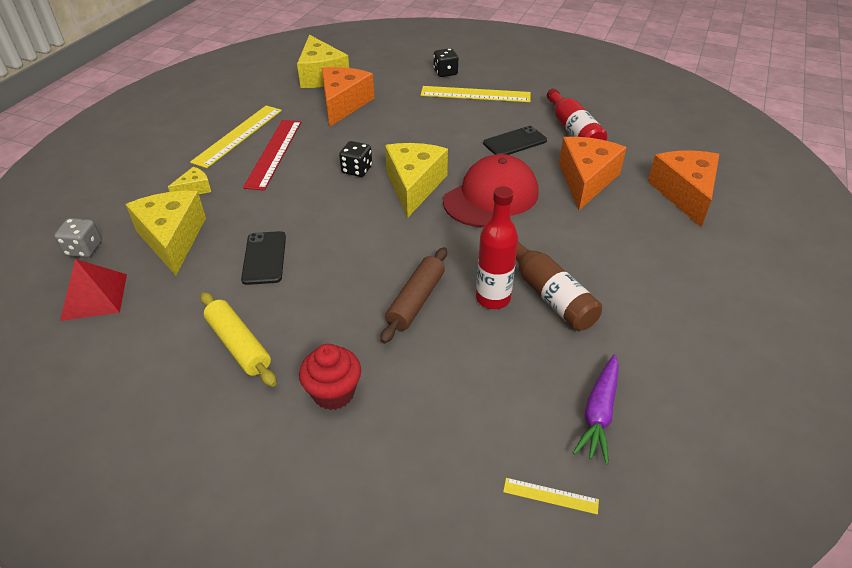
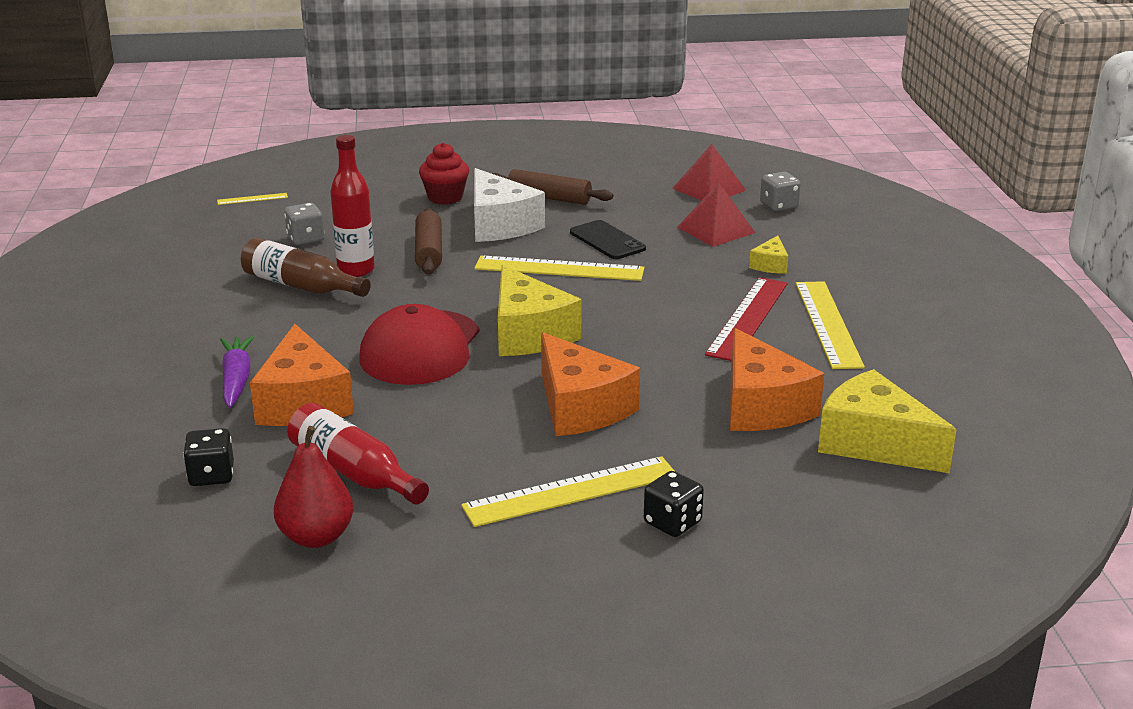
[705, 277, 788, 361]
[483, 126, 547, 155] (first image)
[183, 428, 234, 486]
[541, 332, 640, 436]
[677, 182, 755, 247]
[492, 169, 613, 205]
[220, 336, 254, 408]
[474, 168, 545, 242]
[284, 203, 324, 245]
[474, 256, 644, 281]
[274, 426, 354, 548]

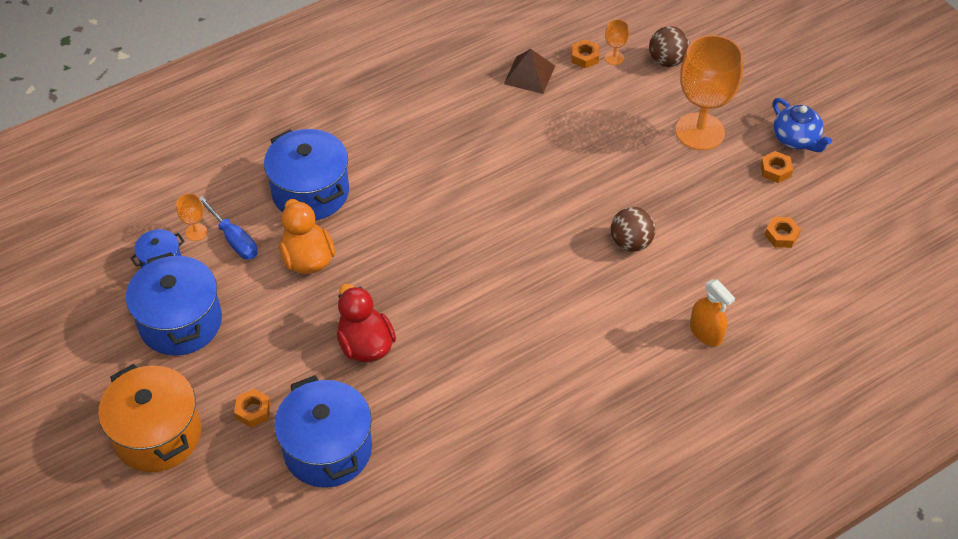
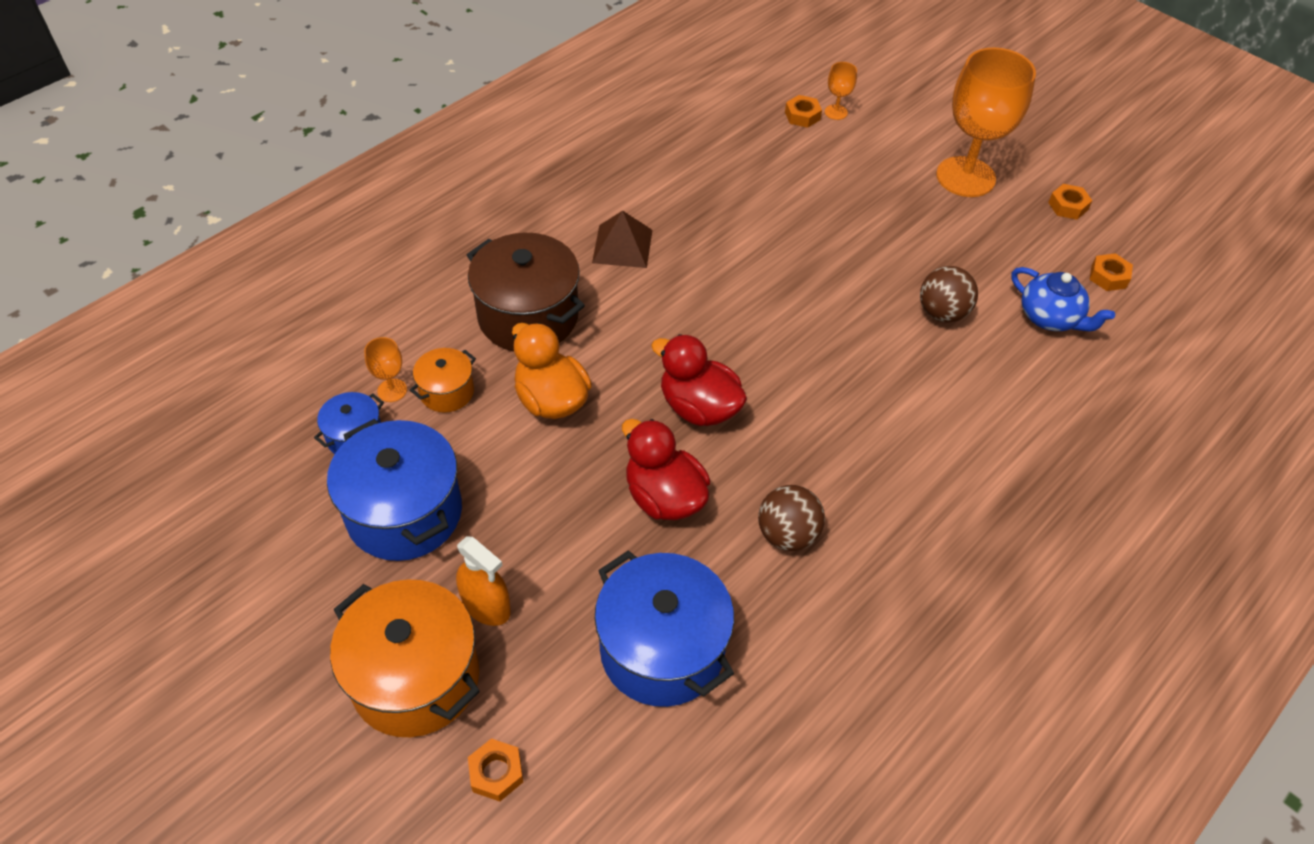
[758, 485, 825, 551]
[592, 211, 652, 268]
[1011, 267, 1115, 331]
[467, 233, 585, 351]
[410, 348, 476, 413]
[456, 536, 511, 626]
[468, 738, 523, 802]
[651, 334, 747, 426]

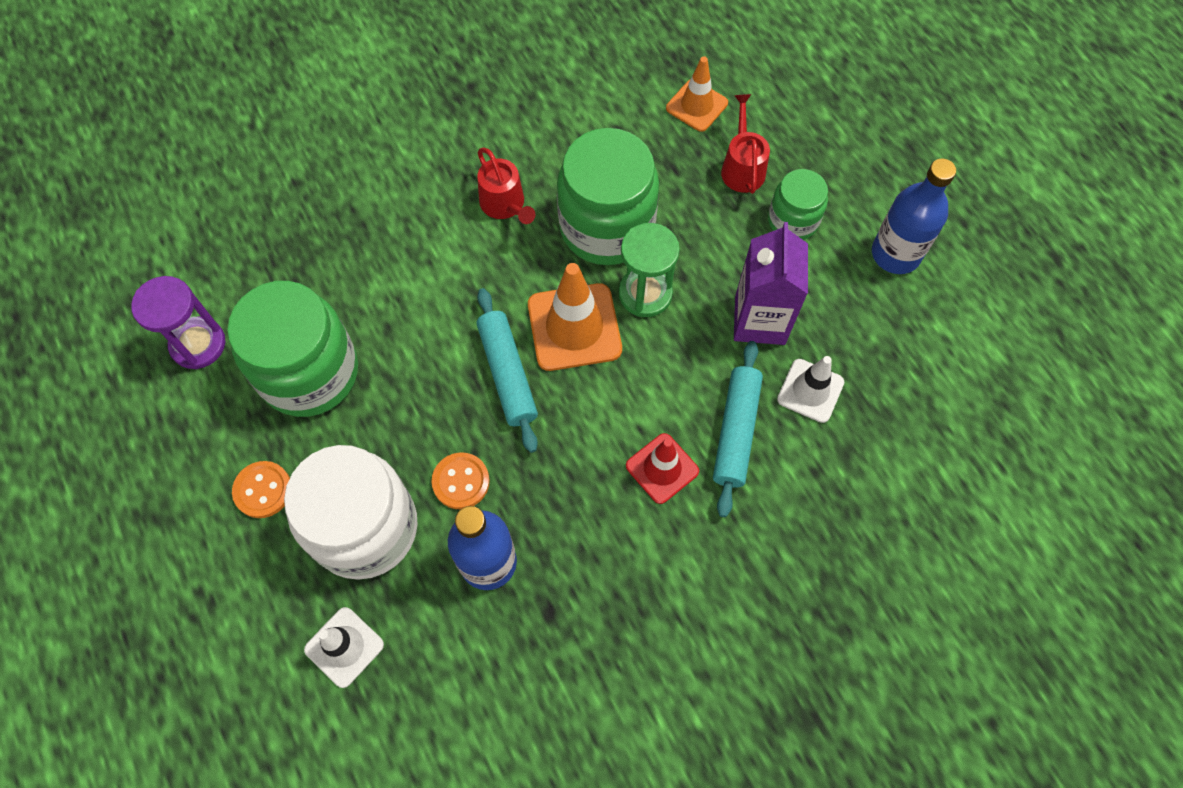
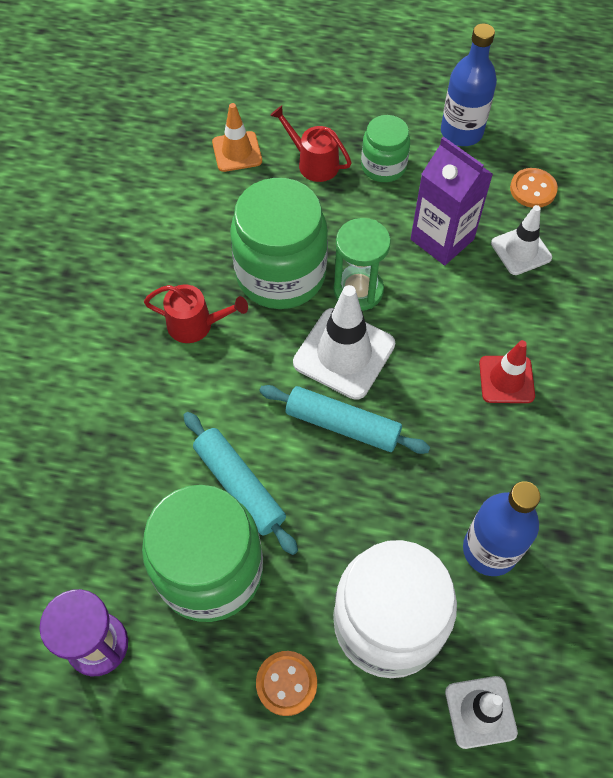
[293, 285, 395, 400]
[183, 412, 298, 555]
[510, 168, 558, 208]

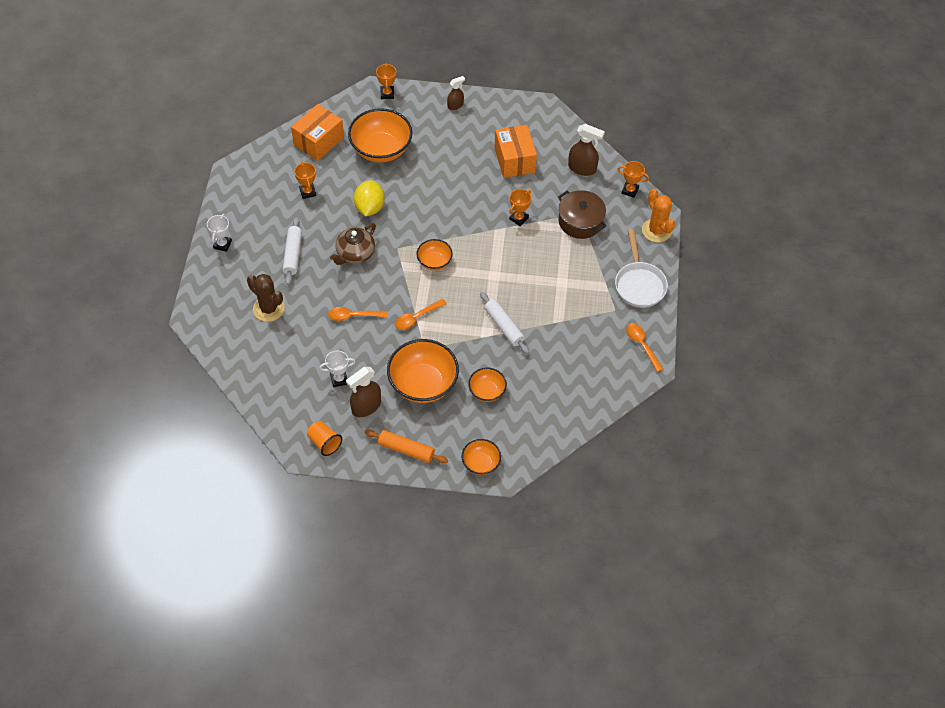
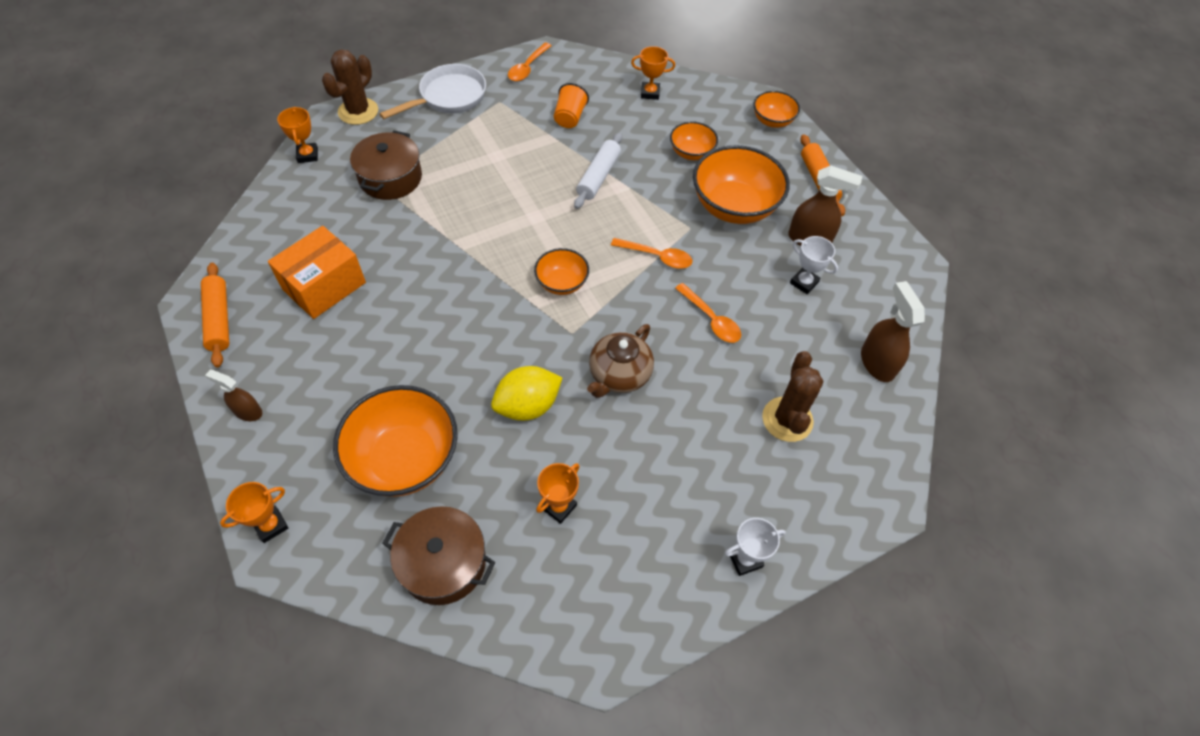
[382, 506, 495, 605]
[861, 281, 925, 382]
[631, 46, 675, 100]
[322, 49, 378, 125]
[282, 217, 302, 285] (first image)
[587, 324, 654, 398]
[554, 83, 589, 128]
[201, 263, 229, 368]

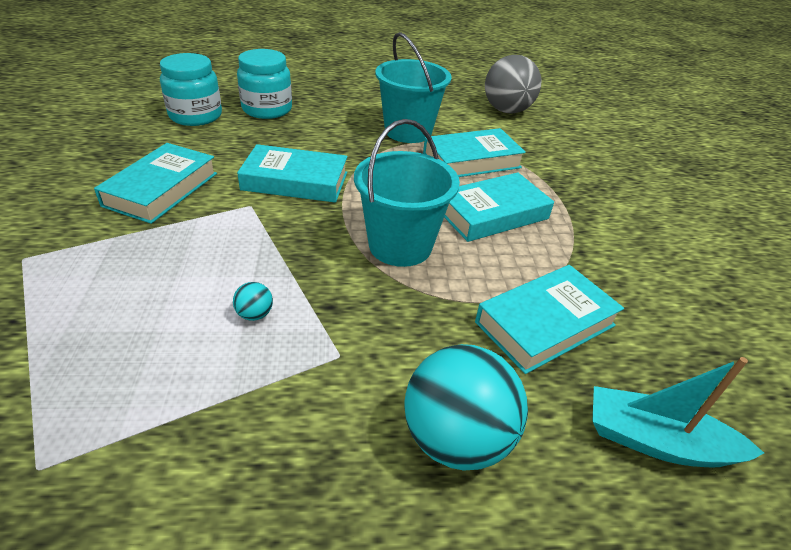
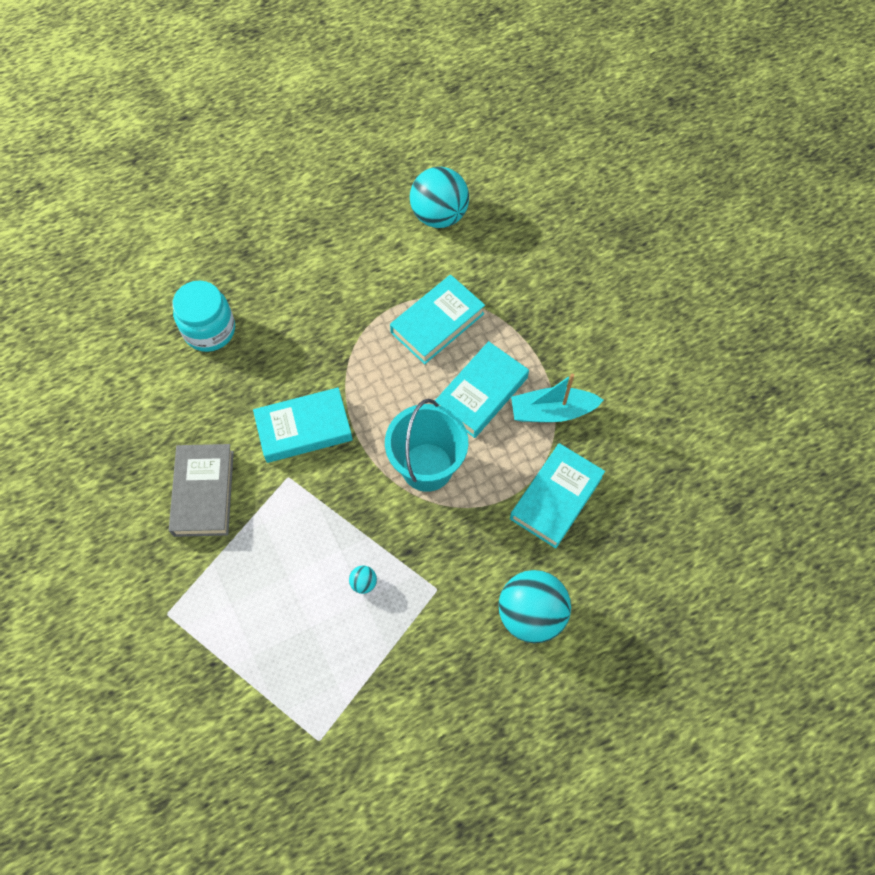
[375, 32, 452, 143] (first image)
[160, 53, 222, 126] (first image)
[410, 167, 469, 228]
[169, 444, 234, 537]
[511, 374, 604, 422]

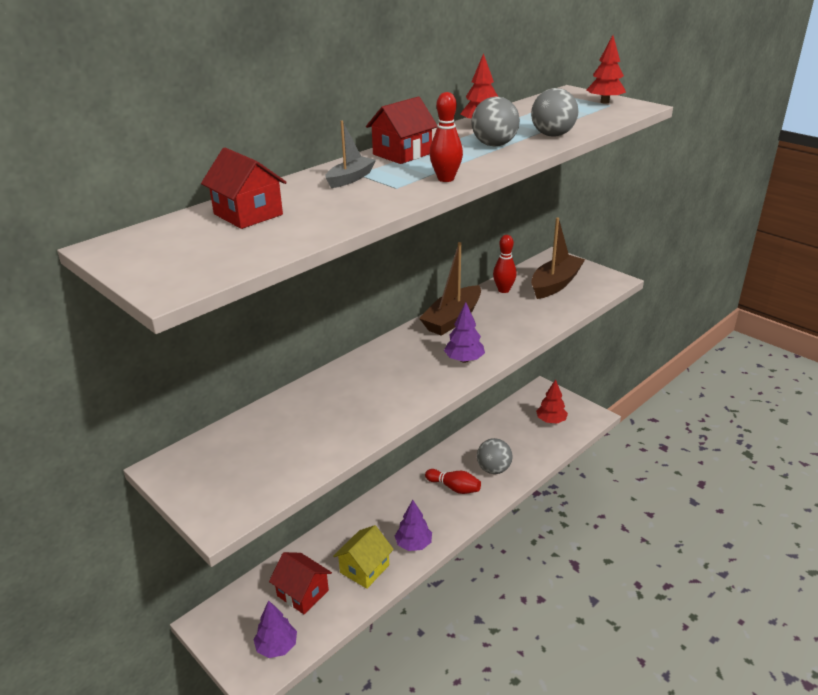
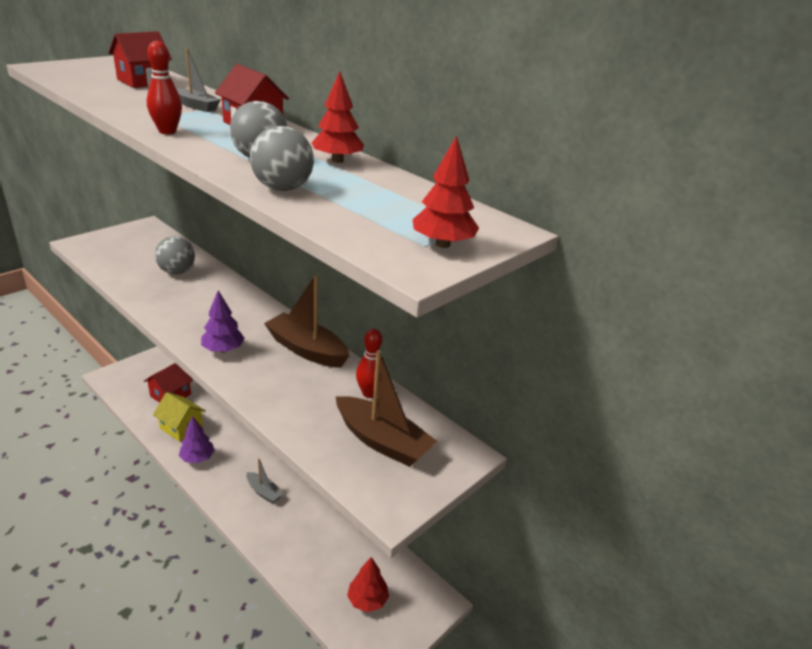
[155, 237, 195, 274]
[246, 458, 283, 503]
[253, 600, 297, 658] (first image)

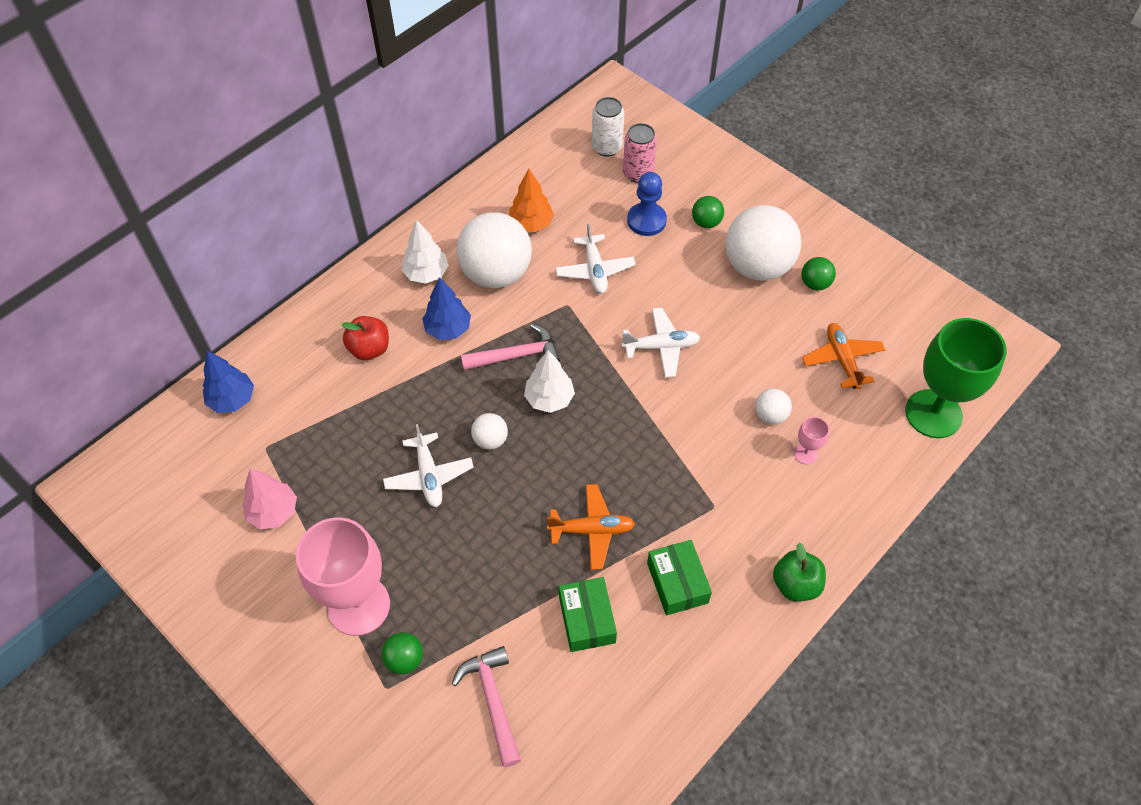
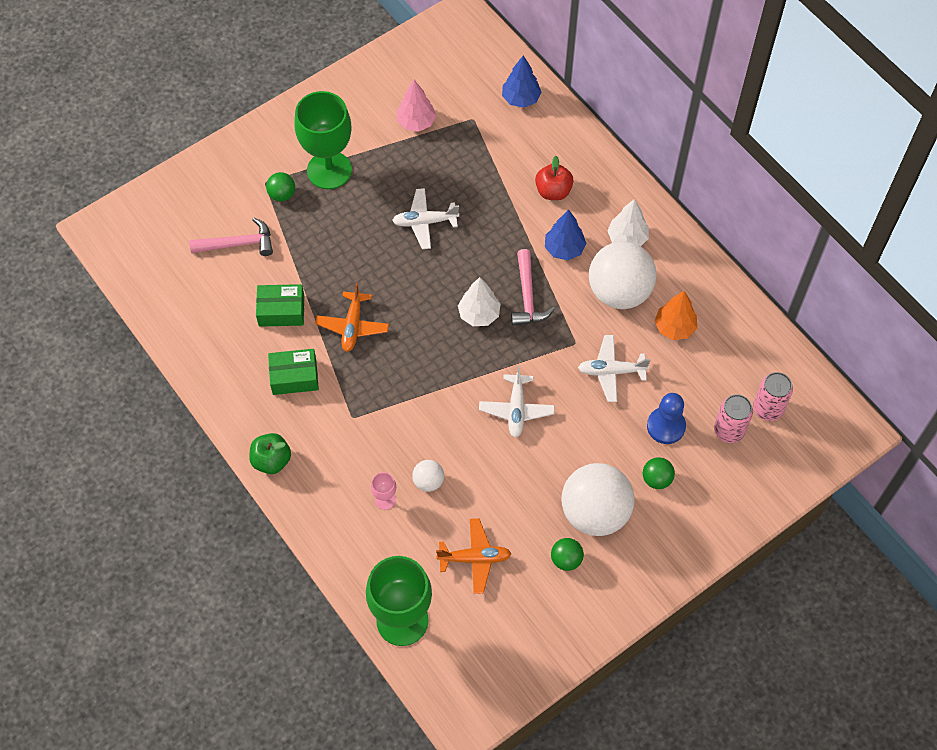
[753, 372, 793, 421]
[471, 413, 508, 450] (first image)
[294, 91, 352, 189]

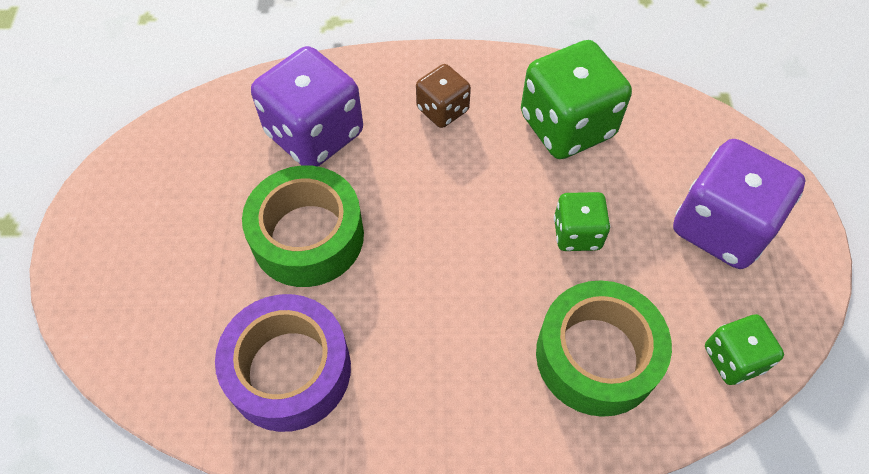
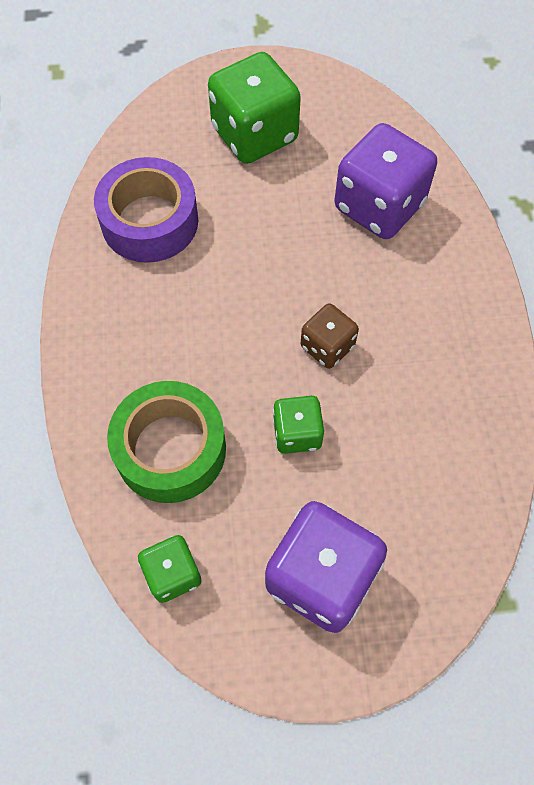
[208, 52, 301, 164]
[301, 304, 359, 369]
[242, 165, 364, 287] (first image)

